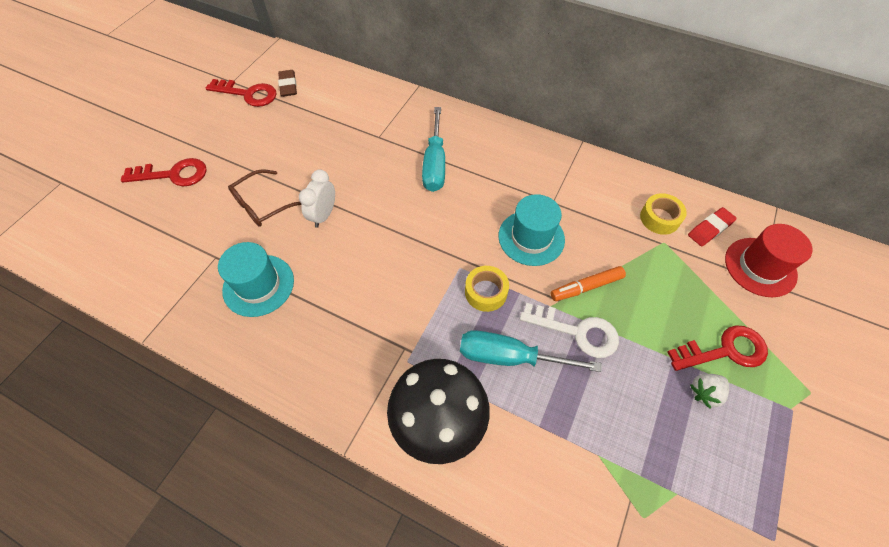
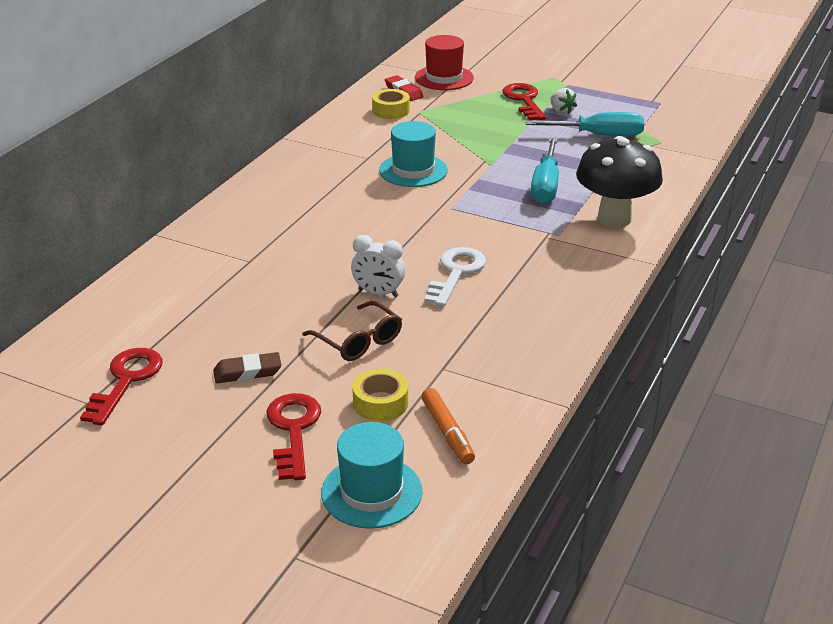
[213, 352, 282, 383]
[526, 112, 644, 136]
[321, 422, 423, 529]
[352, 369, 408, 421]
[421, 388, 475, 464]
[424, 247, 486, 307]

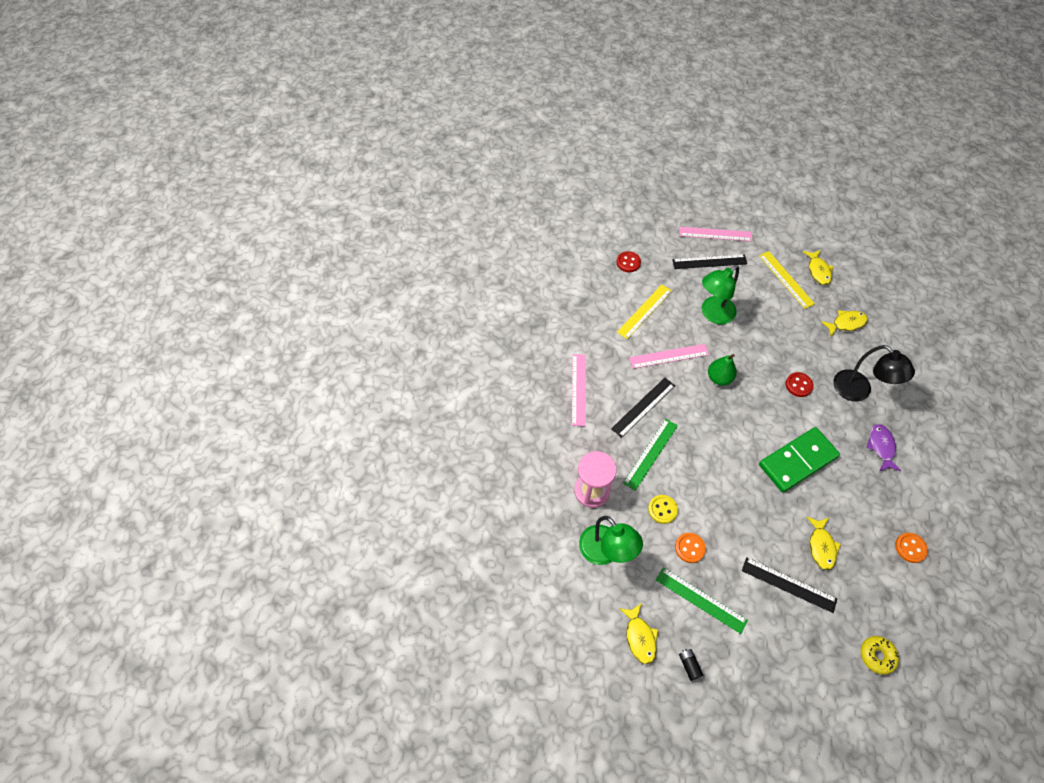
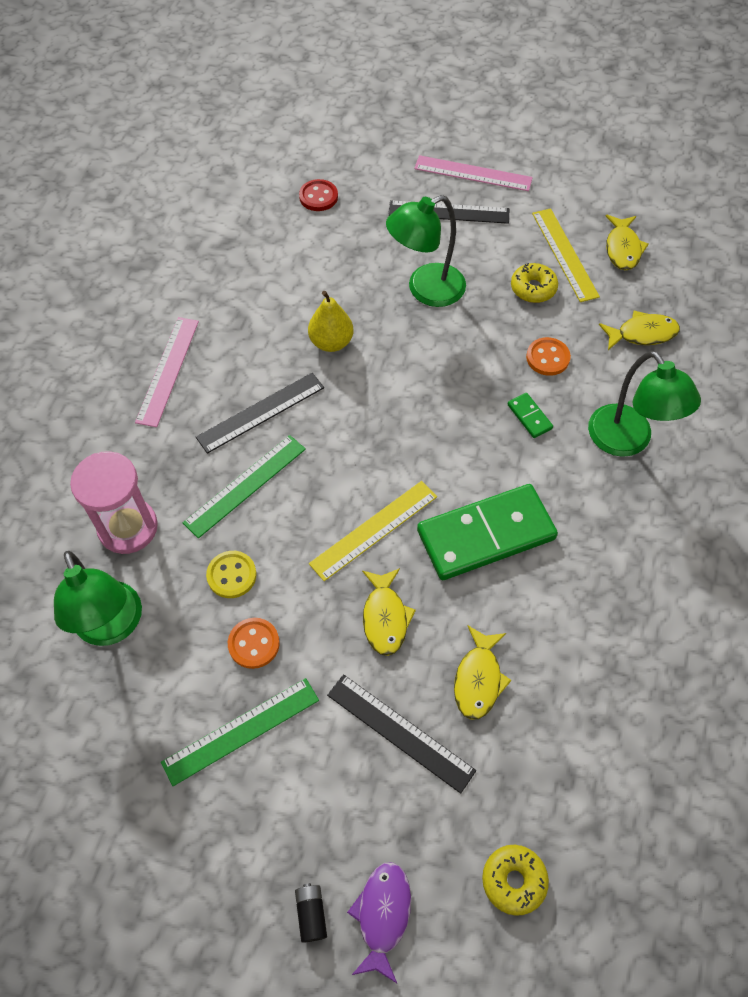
[309, 481, 437, 581]
[308, 291, 353, 352]
[588, 351, 701, 457]
[708, 354, 737, 386] (first image)
[508, 393, 553, 438]
[347, 862, 411, 983]
[526, 337, 571, 376]
[161, 678, 319, 786]
[362, 568, 416, 656]
[295, 883, 327, 943]
[511, 263, 558, 303]

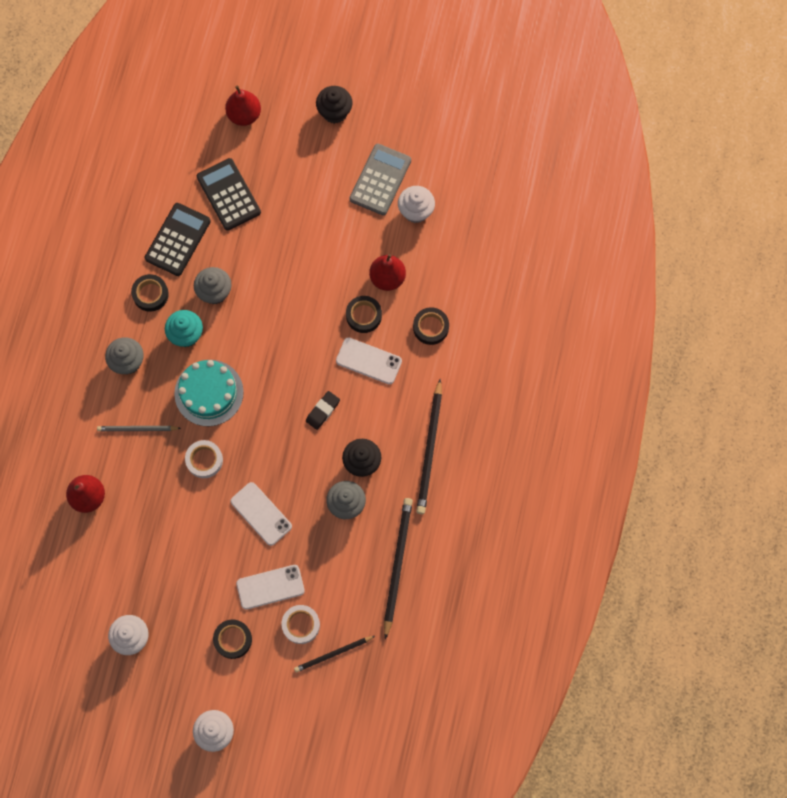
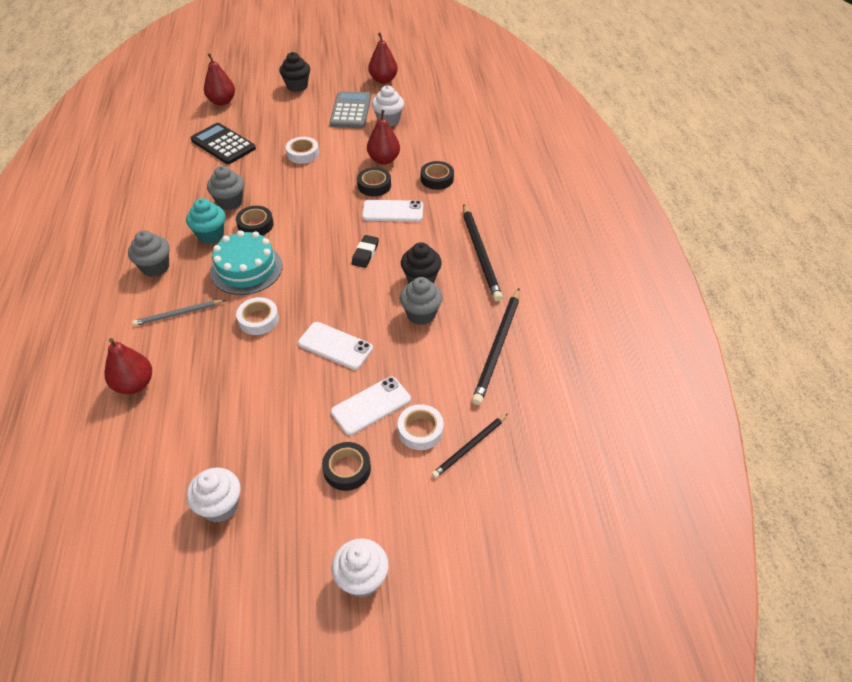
[145, 203, 211, 276] (first image)
[236, 206, 274, 235]
[472, 288, 520, 405]
[368, 33, 398, 84]
[286, 137, 319, 164]

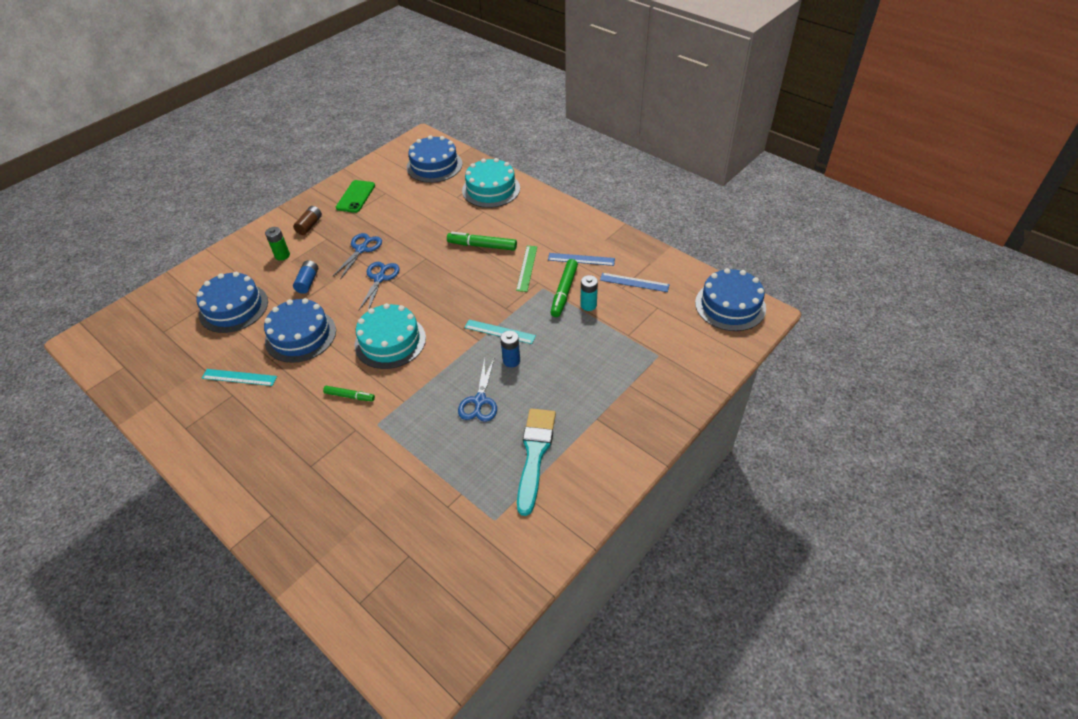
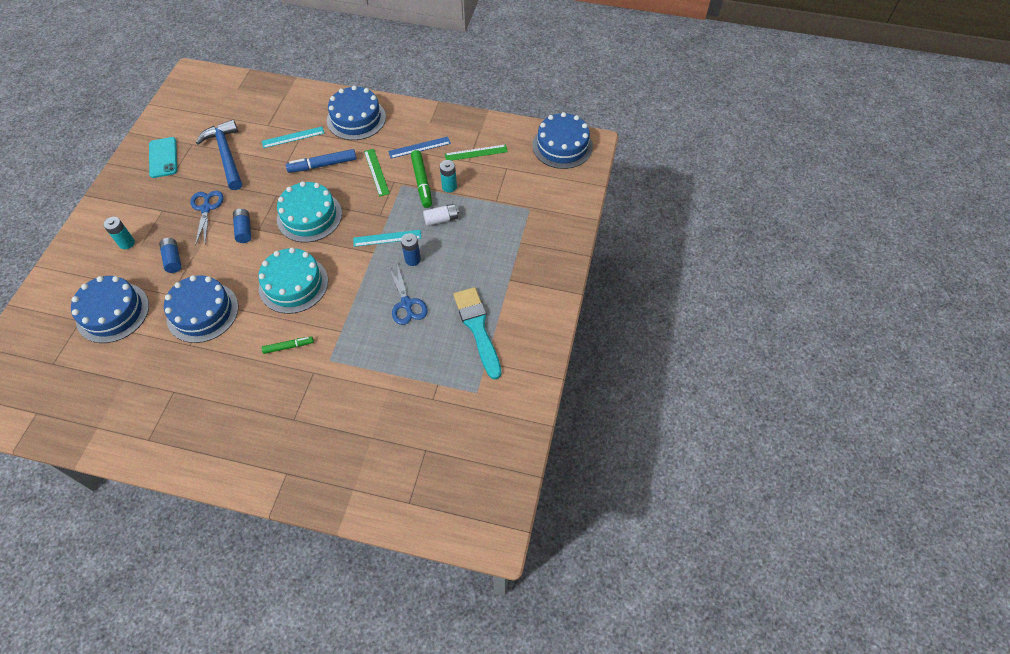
[327, 85, 386, 140]
[277, 181, 342, 242]
[149, 137, 177, 178]
[293, 206, 322, 235] (first image)
[103, 217, 135, 249]
[286, 149, 357, 173]
[233, 209, 251, 243]
[445, 144, 508, 161]
[262, 127, 324, 148]
[196, 120, 242, 190]
[423, 204, 459, 226]

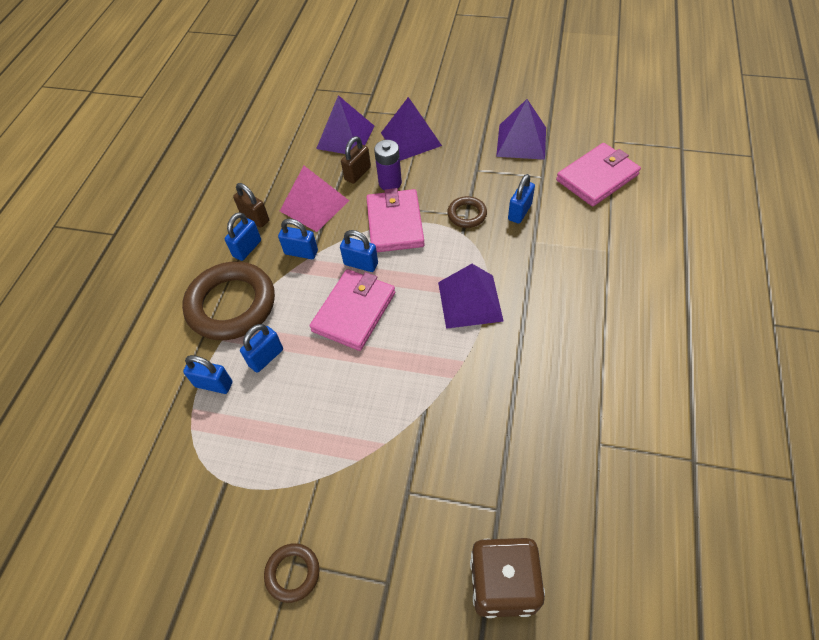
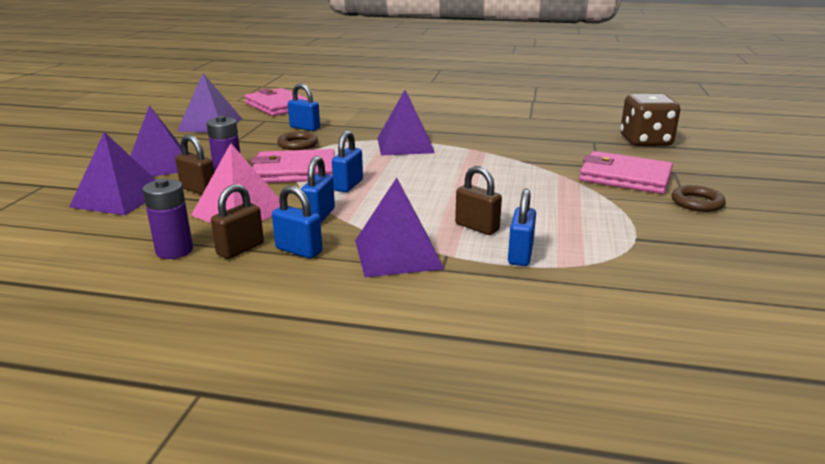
[355, 178, 444, 277]
[579, 151, 673, 194]
[455, 166, 502, 235]
[143, 178, 193, 259]

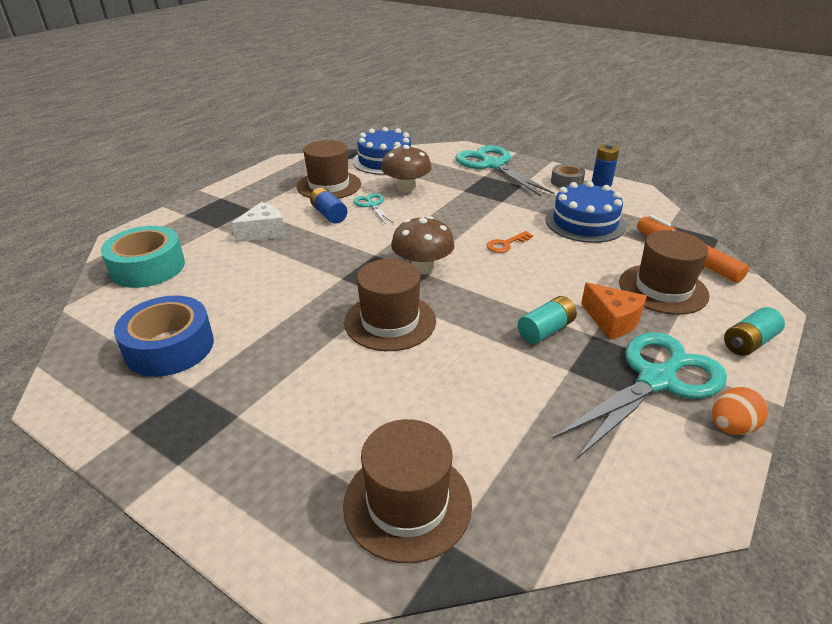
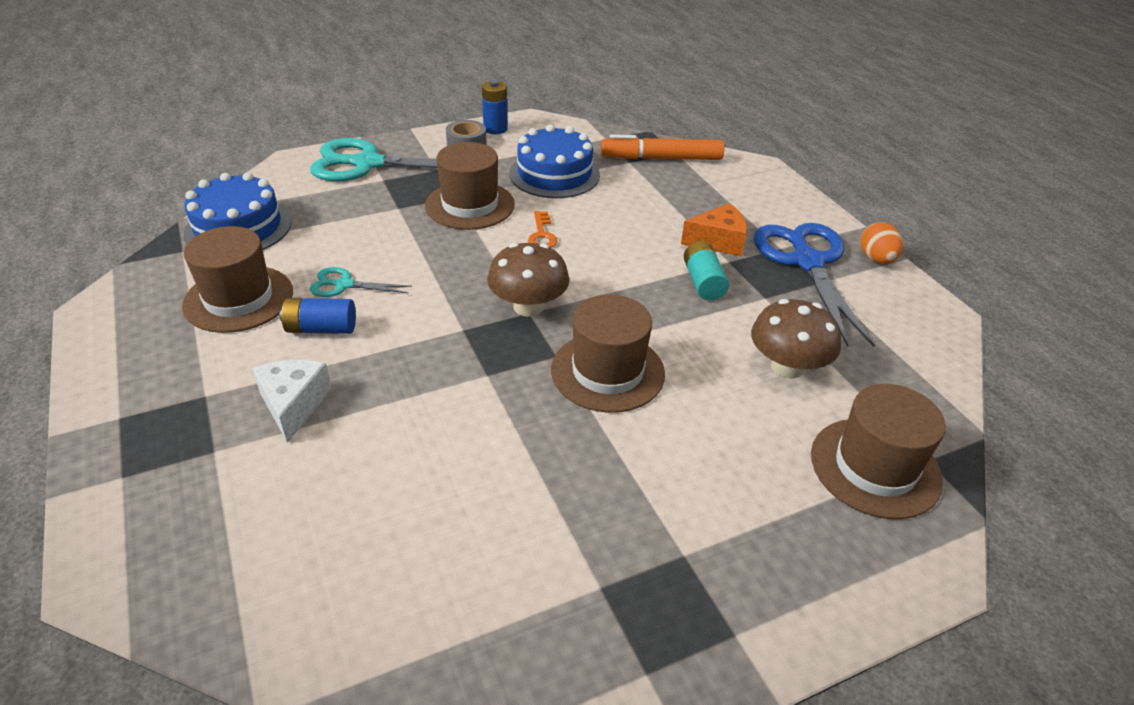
[751, 299, 841, 379]
[101, 226, 185, 288] (first image)
[425, 142, 515, 230]
[114, 295, 214, 377] (first image)
[724, 307, 785, 356] (first image)
[754, 223, 875, 347]

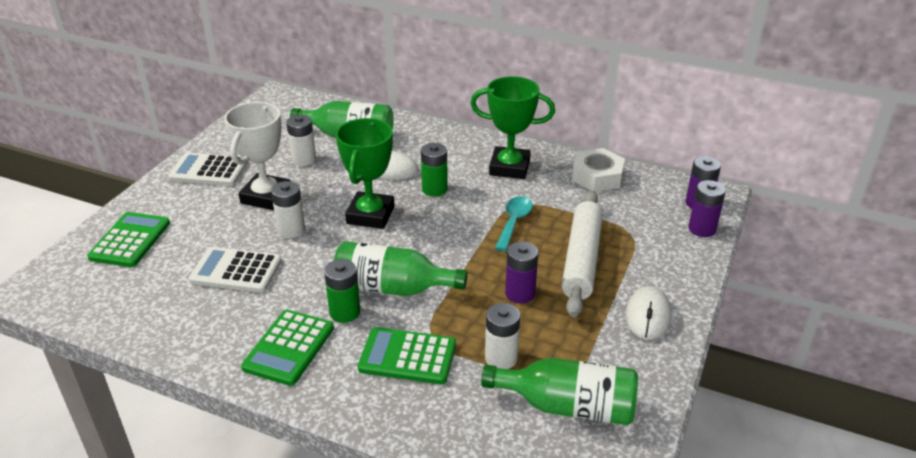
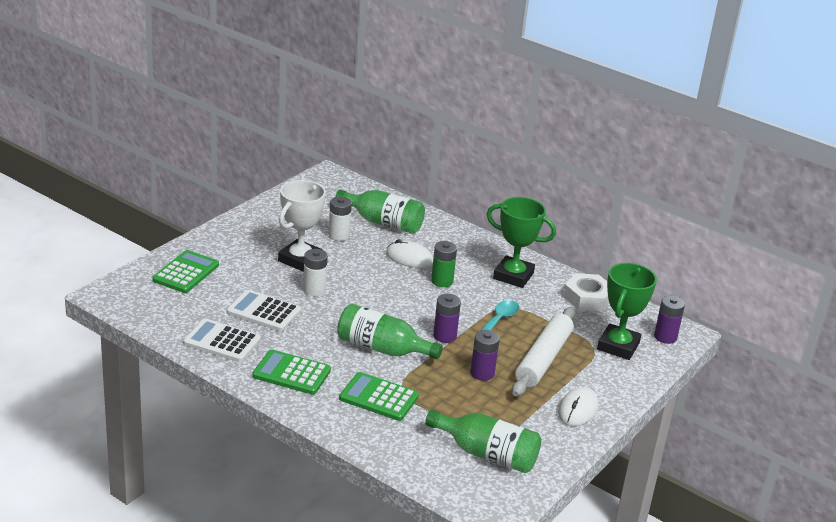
[597, 263, 657, 360]
[183, 319, 261, 362]
[433, 294, 461, 343]
[324, 259, 360, 323] (first image)
[485, 303, 520, 369] (first image)
[252, 350, 331, 395]

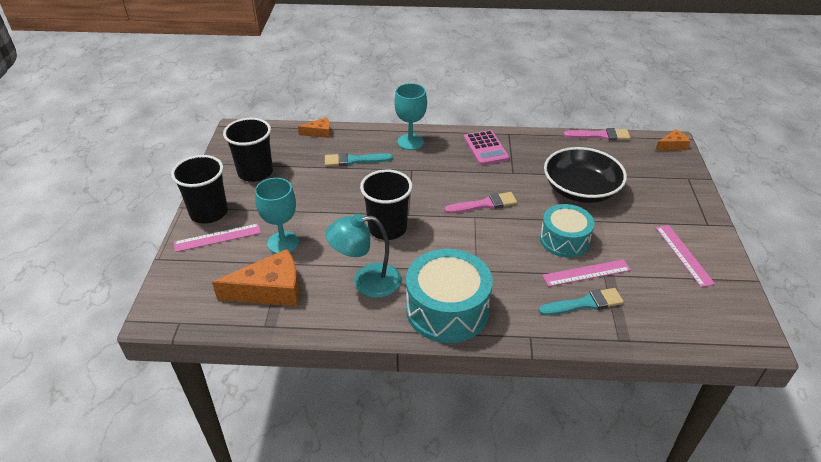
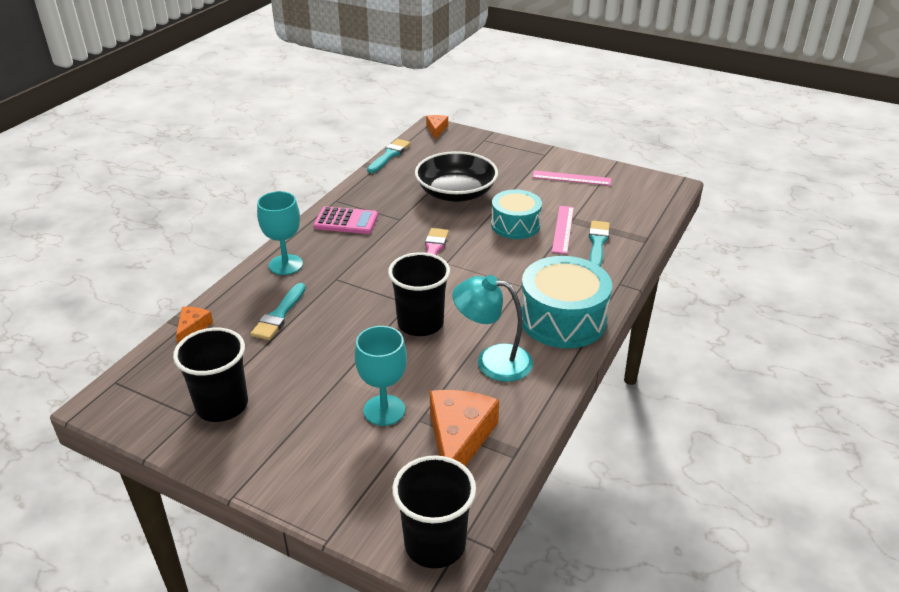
[367, 139, 410, 173]
[392, 455, 476, 568]
[452, 275, 533, 382]
[174, 223, 261, 252] (first image)

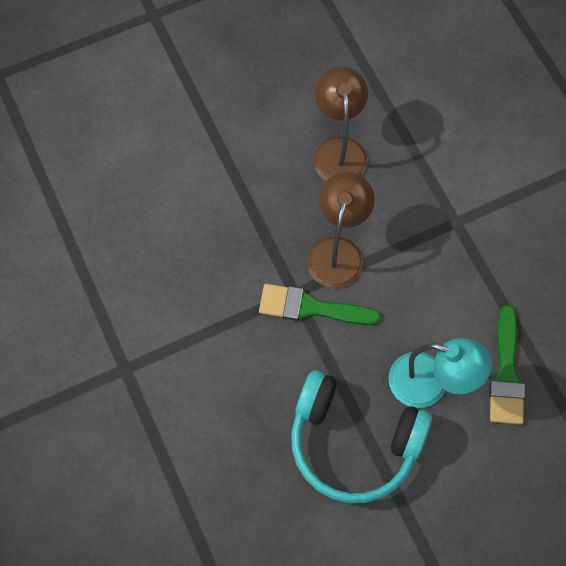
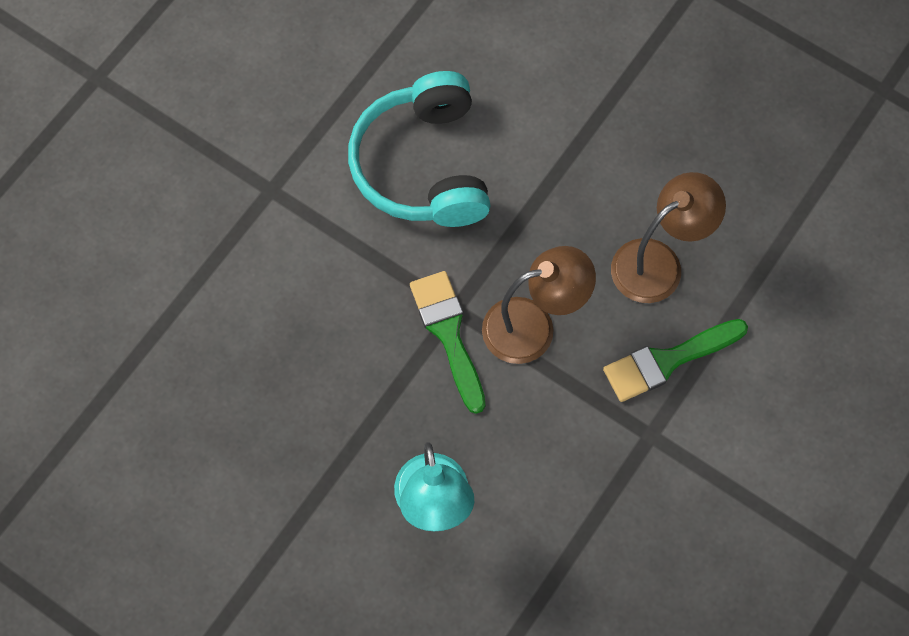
[603, 319, 748, 402]
[348, 71, 490, 227]

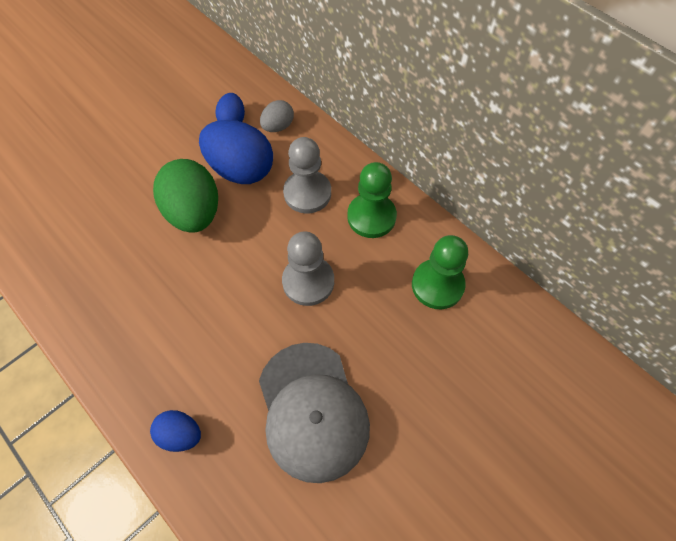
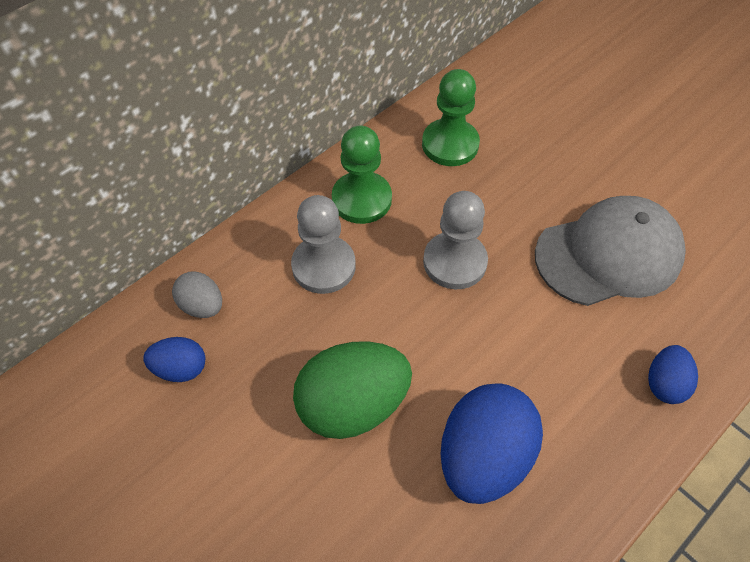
[441, 383, 543, 504]

